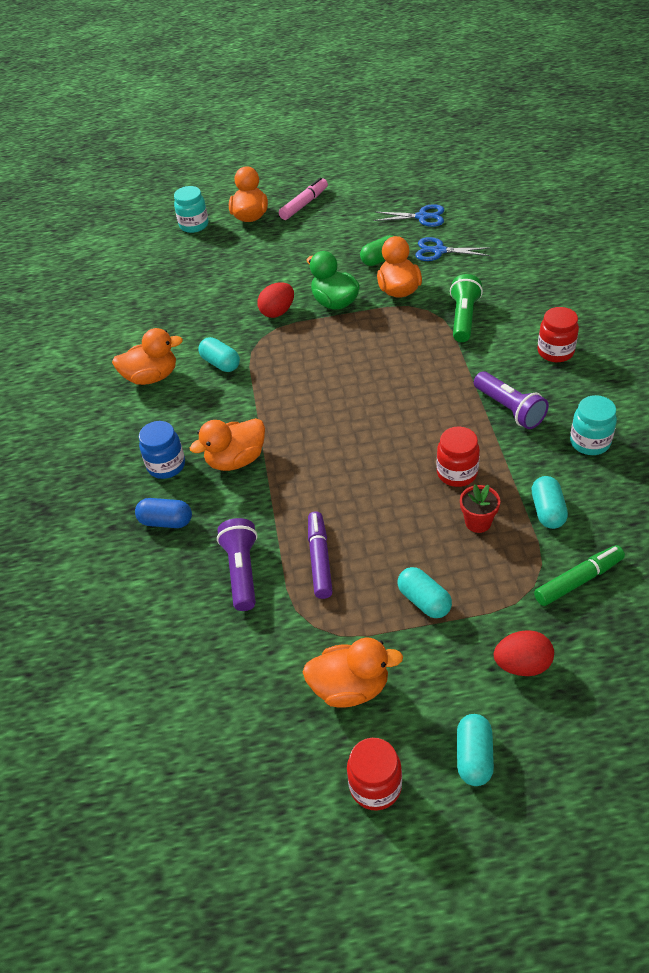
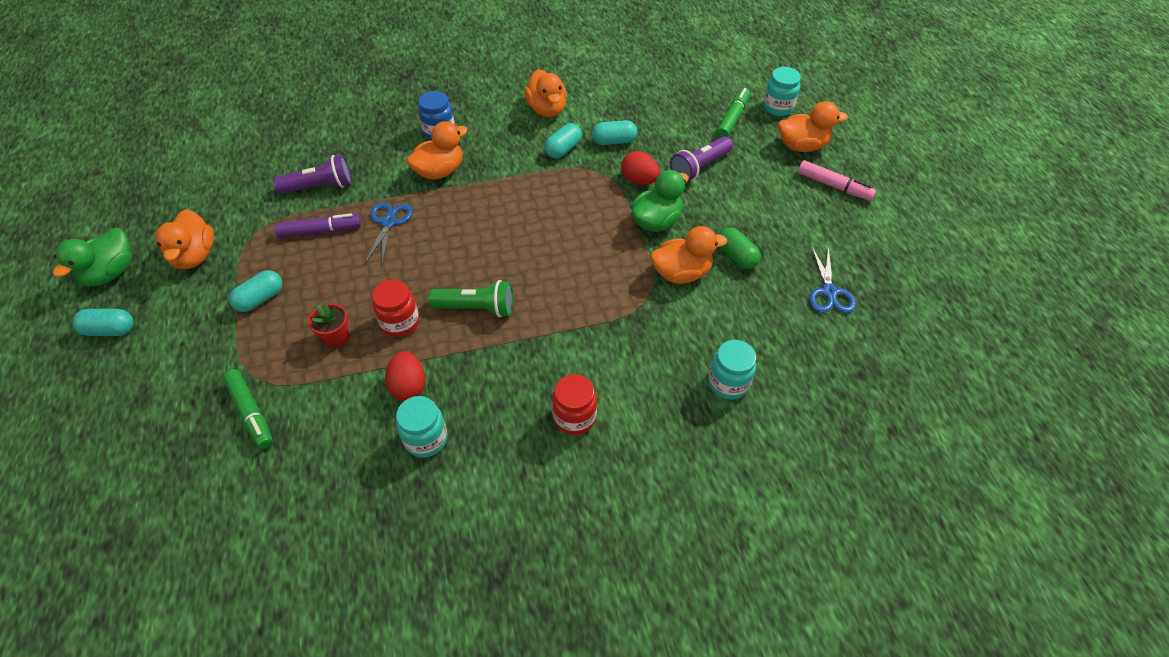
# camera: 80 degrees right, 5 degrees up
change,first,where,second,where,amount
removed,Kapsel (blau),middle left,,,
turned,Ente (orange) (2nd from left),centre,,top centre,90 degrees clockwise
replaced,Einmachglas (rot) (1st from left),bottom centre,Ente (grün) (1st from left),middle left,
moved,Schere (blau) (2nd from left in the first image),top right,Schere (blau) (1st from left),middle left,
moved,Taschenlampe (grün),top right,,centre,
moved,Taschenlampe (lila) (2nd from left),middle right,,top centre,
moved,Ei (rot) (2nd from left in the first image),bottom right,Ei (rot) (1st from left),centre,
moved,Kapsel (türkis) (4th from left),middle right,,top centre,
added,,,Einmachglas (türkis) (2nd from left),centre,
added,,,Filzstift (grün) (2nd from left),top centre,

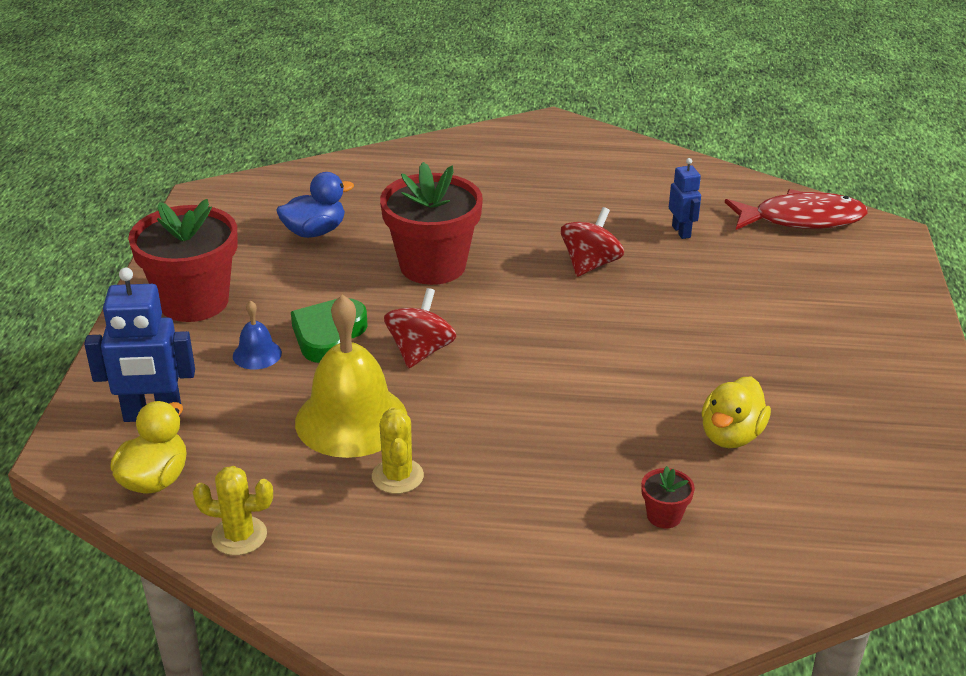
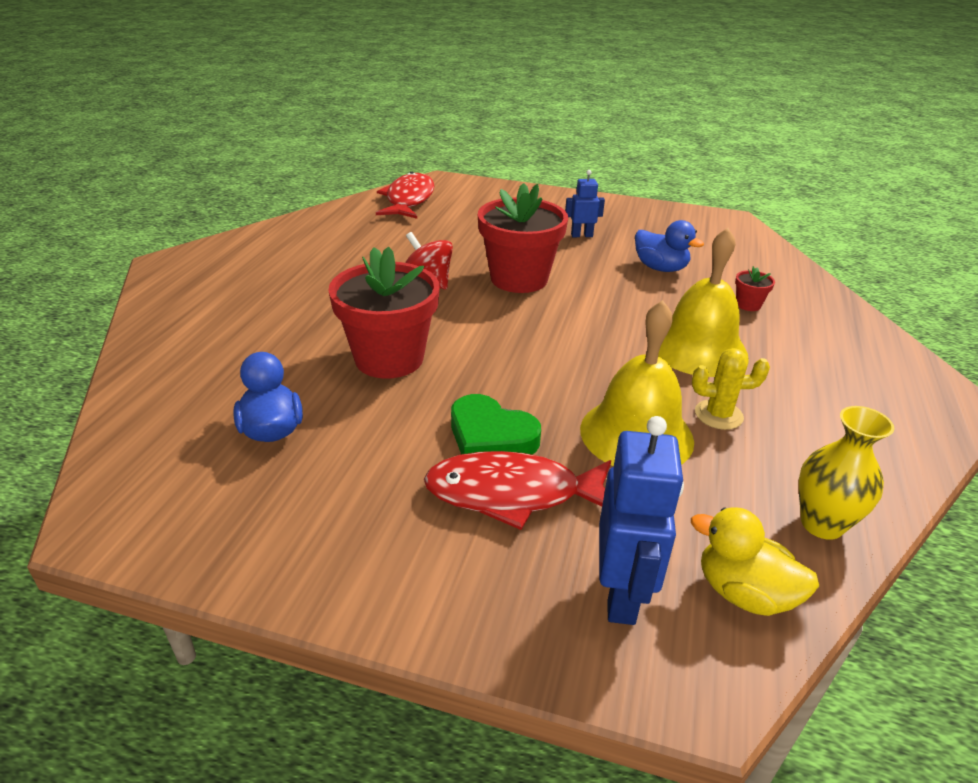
# camera: 80 degrees left, 0 degrees up
change,first,where,second,where,amount
moved,Blumentopf (rot) (1st from left in the first image),middle left,Blumentopf (rot) (2nd from left),top centre,
replaced,Kaktus (gelb) (1st from left),bottom left,Vase (gelb),middle right,
replaced,Glocke (blau),middle left,Fisch (rot) (2nd from left),centre,
removed,Kreisel (rot) (1st from left),centre,,,
moved,Roboter (blau) (2nd from left in the first image),top right,Roboter (blau) (1st from left),top centre,
recoloured,Ente (gelb) (2nd from left),middle right,Ente (blau) (2nd from left),top right,
added,,,Glocke (gelb) (2nd from left),middle right,

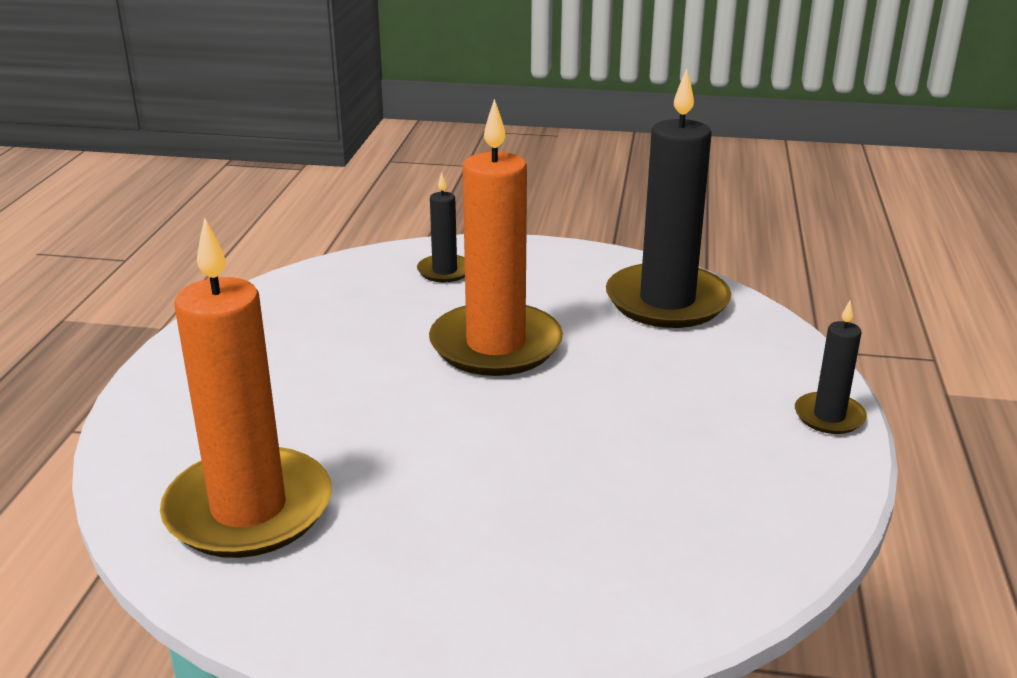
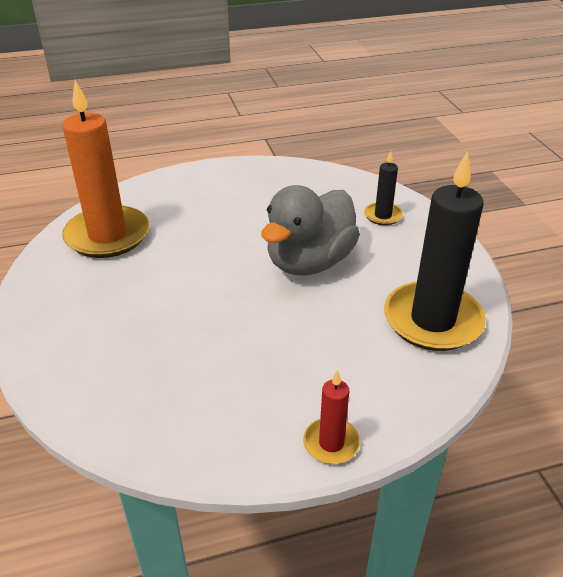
# camera: 65 degrees right, 10 degrees up
change,first,where,second,where,amount
replaced,Kerze (orange) (2nd from left),centre,Ente (grau),centre,
recoloured,Kerze (schwarz) (3rd from left),middle right,Kerze (rot),bottom centre,

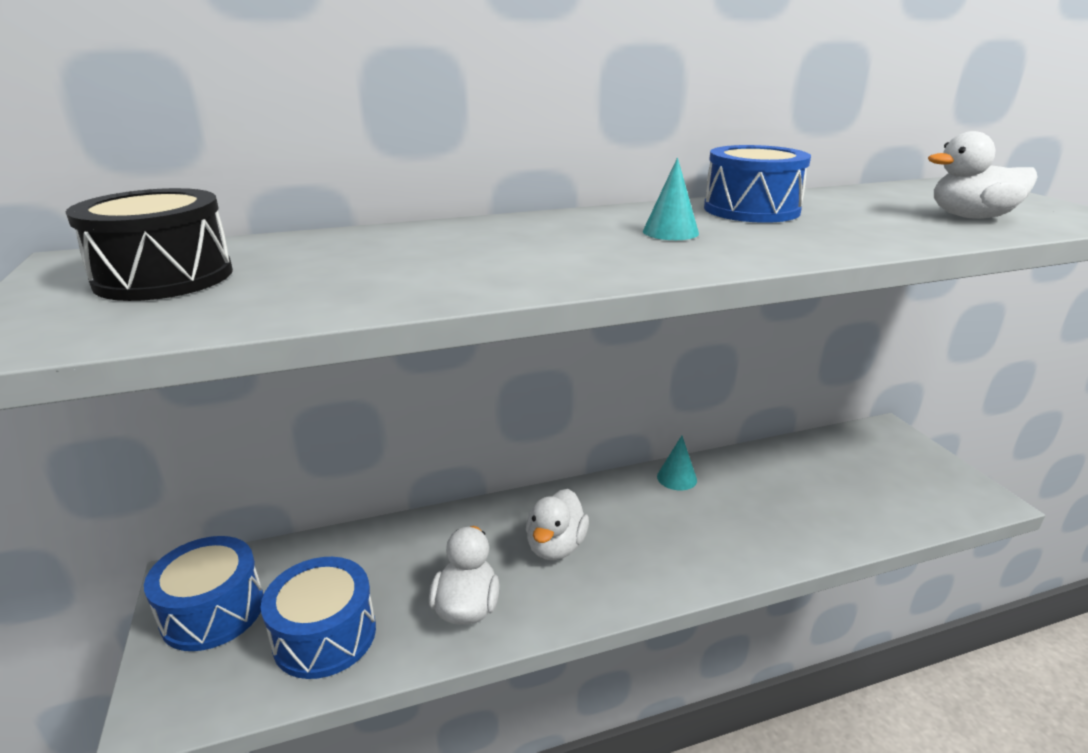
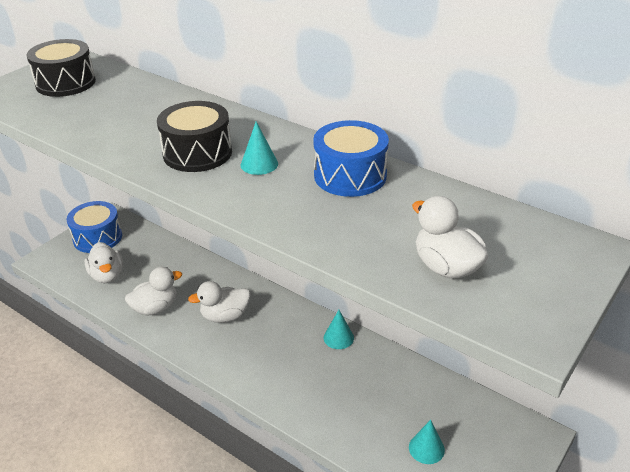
# camera: 55 degrees right, 10 degrees up
change,first,where,second,where,amount
replaced,Trommel (blau) (2nd from left),bottom left,Ente (weiß) (1st from left),middle left,
added,,,Trommel (schwarz) (2nd from left),top left,
added,,,Kegel (türkis) (3rd from left),bottom right,

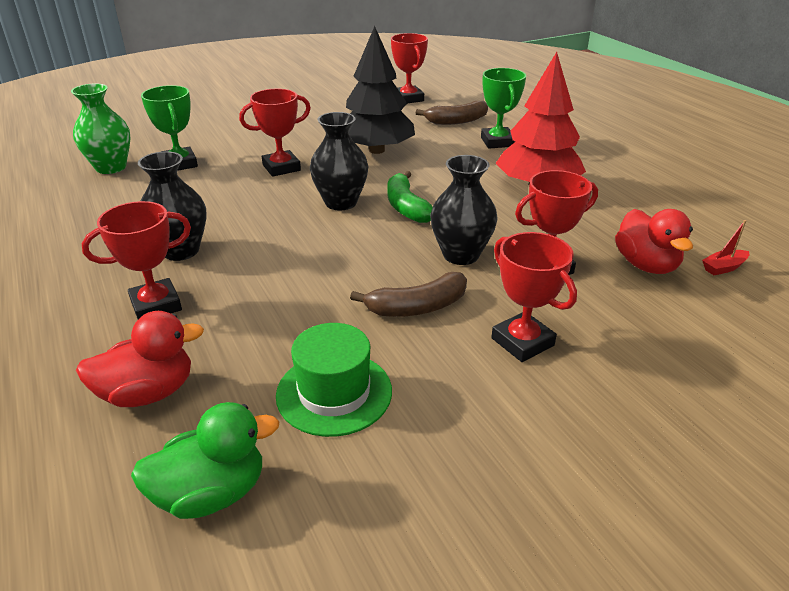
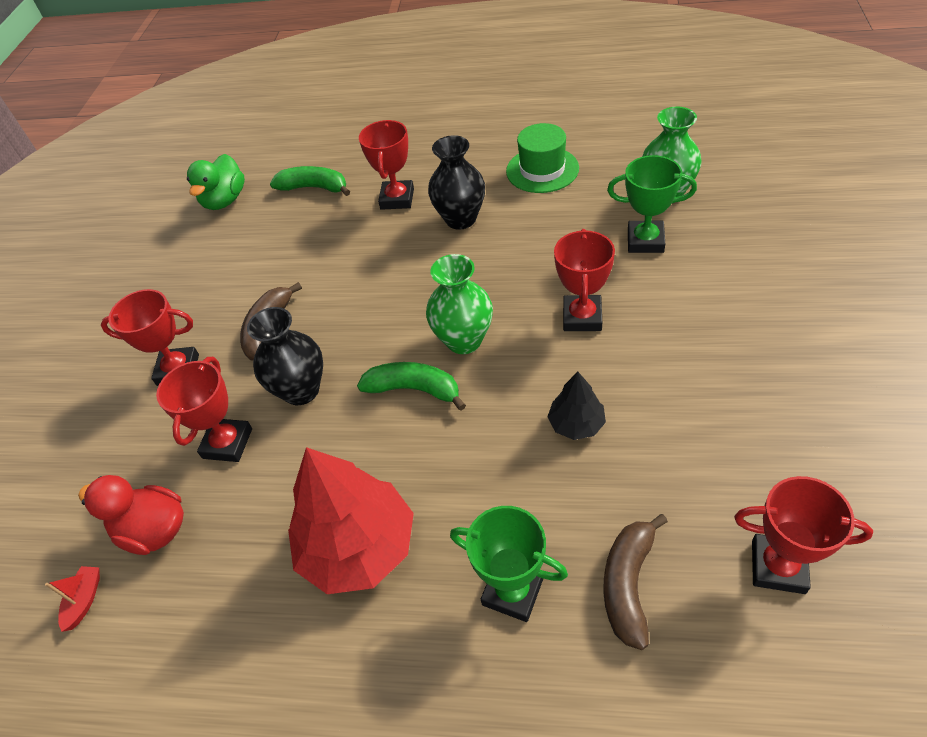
# camera: 130 degrees right, 15 degrees up
change,first,where,second,where,amount
replaced,Ente (rot) (1st from left),middle left,Banane (grün) (1st from left),top centre,
moved,Hut (grün),centre,,top centre,
recoloured,Vase (schwarz) (2nd from left),top centre,Vase (grün) (1st from left),centre,
resized,Baum (schwarz),top centre,,centre,x0.50

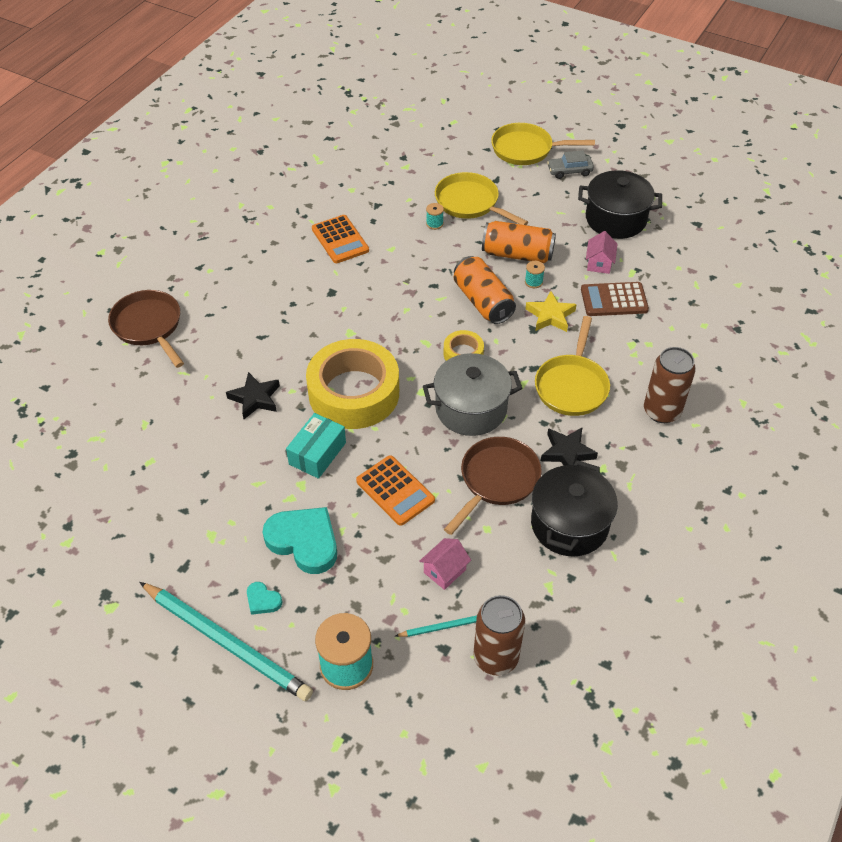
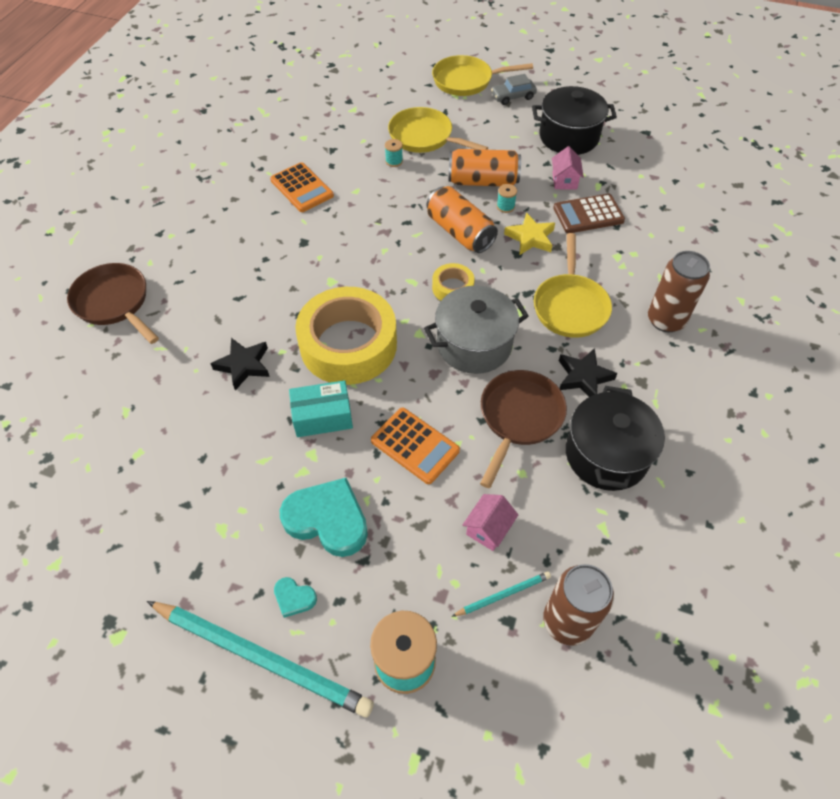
# camera: 10 degrees left, 5 degrees up
change,first,where,second,where,amount
turned,Schachtel (türkis),centre,,centre,60 degrees clockwise

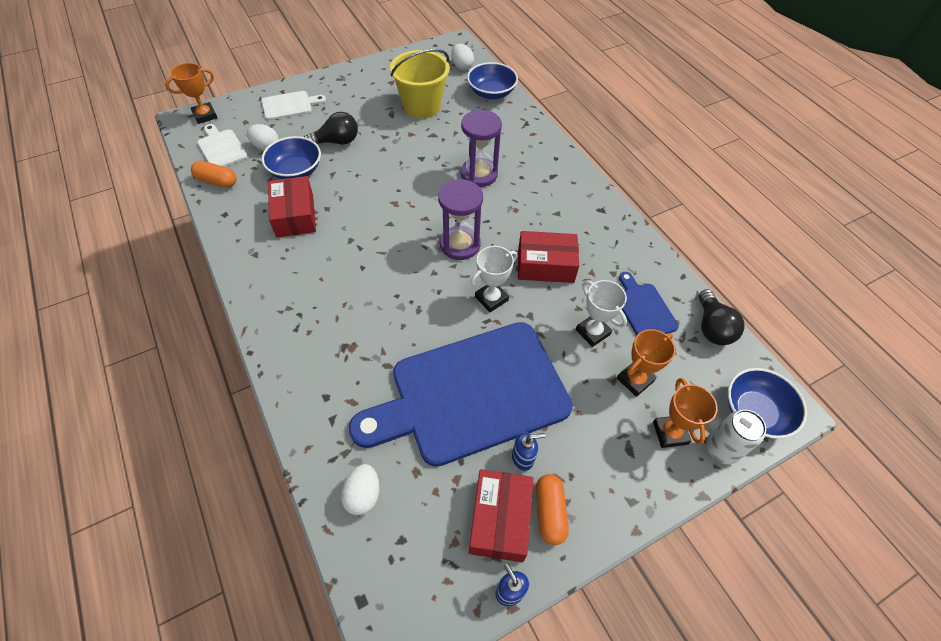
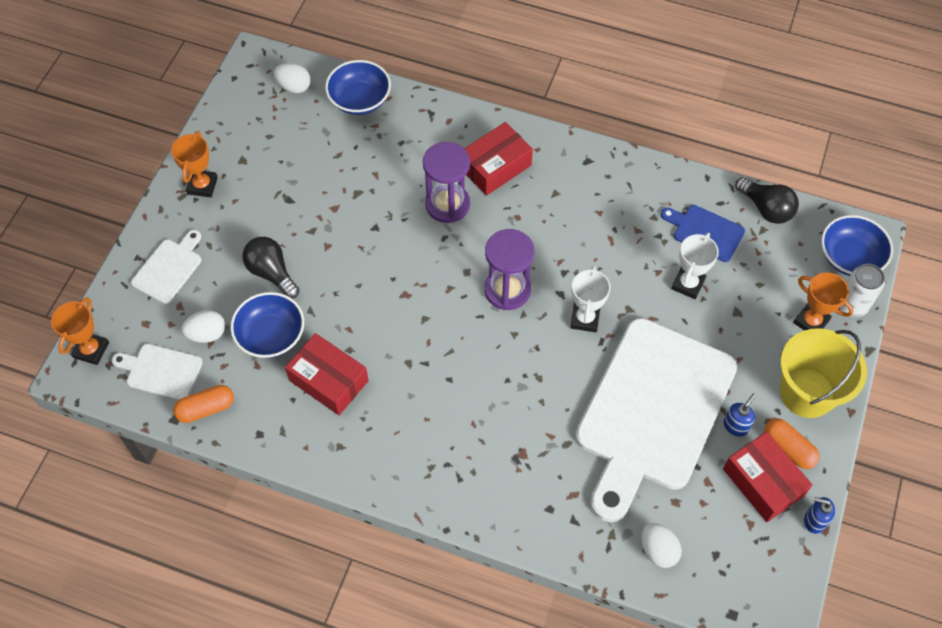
# camera: 40 degrees left, 5 degrees up
change,first,where,second,where,amount
turned,Glühbirne (schwarz) (1st from left),top centre,,middle left,75 degrees counterclockwise
recoloured,Schneidebrett (blau) (1st from left),centre,Schneidebrett (weiß) (3rd from left),bottom right,
moved,Eimer (gelb),top centre,,middle right,
moved,Schachtel (rot) (3rd from left in the first image),centre,Schachtel (rot) (2nd from left),top centre,
turned,Pokal (weiß) (2nd from left),centre,,middle right,75 degrees counterclockwise
moved,Pokal (orange) (2nd from left),middle right,,top left,

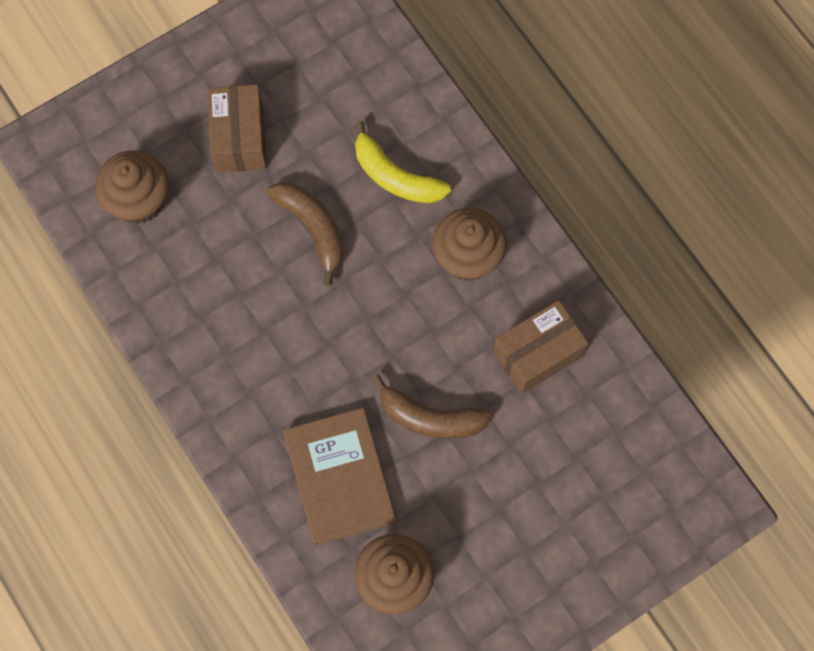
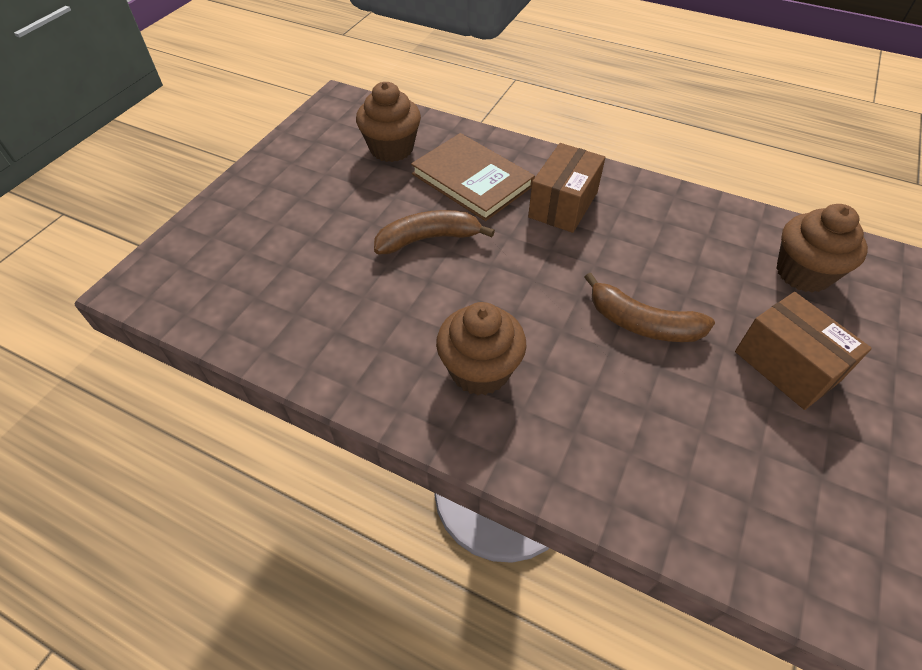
# camera: 150 degrees right, 20 degrees down
change,first,where,second,where,amount
removed,Banane (gelb),top centre,,,
moved,Schachtel (braun) (2nd from left in the first image),centre,Schachtel (braun) (1st from left),top centre,

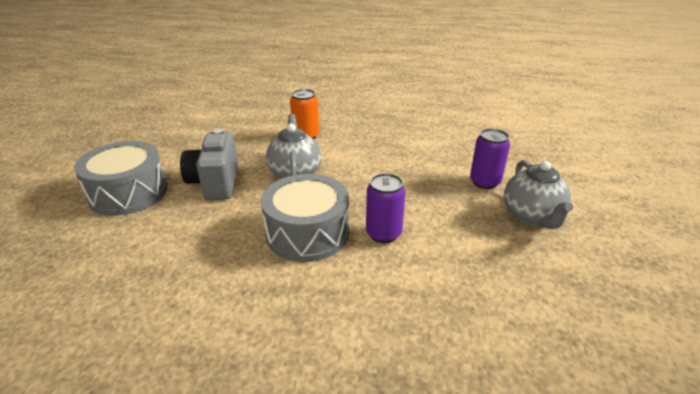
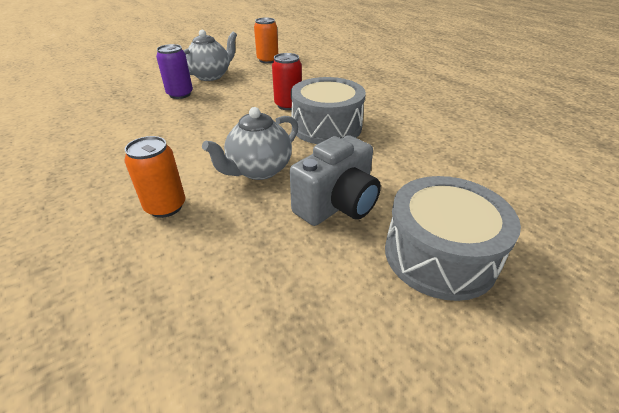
# camera: 130 degrees left, 5 degrees up
change,first,where,second,where,amount
recoloured,Dose (lila) (1st from left),centre,Dose (rot),top centre,
added,,,Dose (orange) (2nd from left),top centre,

